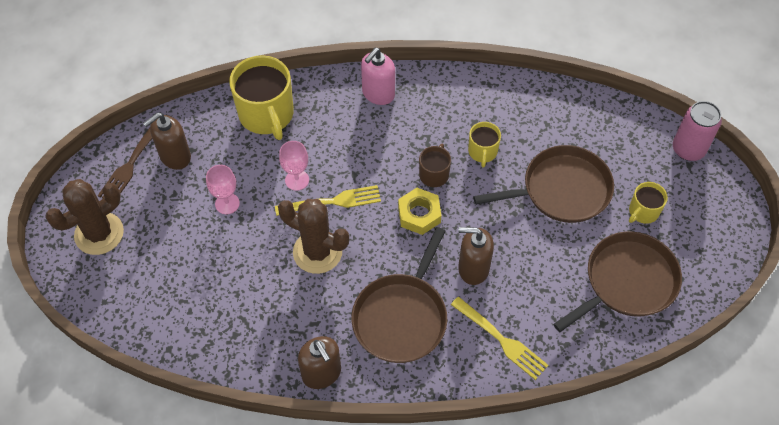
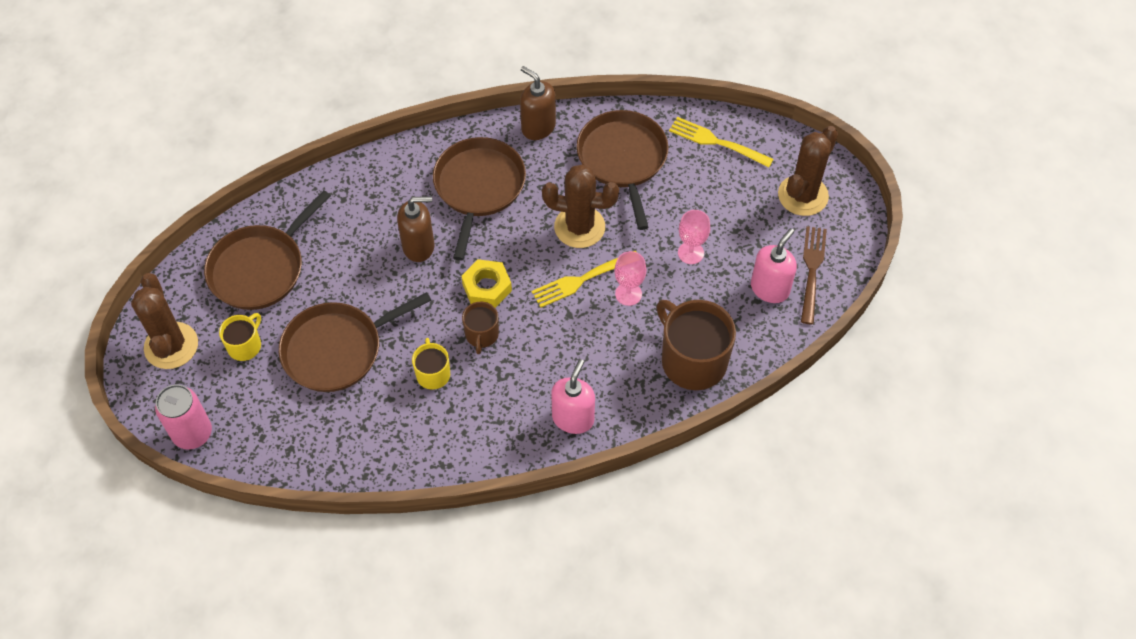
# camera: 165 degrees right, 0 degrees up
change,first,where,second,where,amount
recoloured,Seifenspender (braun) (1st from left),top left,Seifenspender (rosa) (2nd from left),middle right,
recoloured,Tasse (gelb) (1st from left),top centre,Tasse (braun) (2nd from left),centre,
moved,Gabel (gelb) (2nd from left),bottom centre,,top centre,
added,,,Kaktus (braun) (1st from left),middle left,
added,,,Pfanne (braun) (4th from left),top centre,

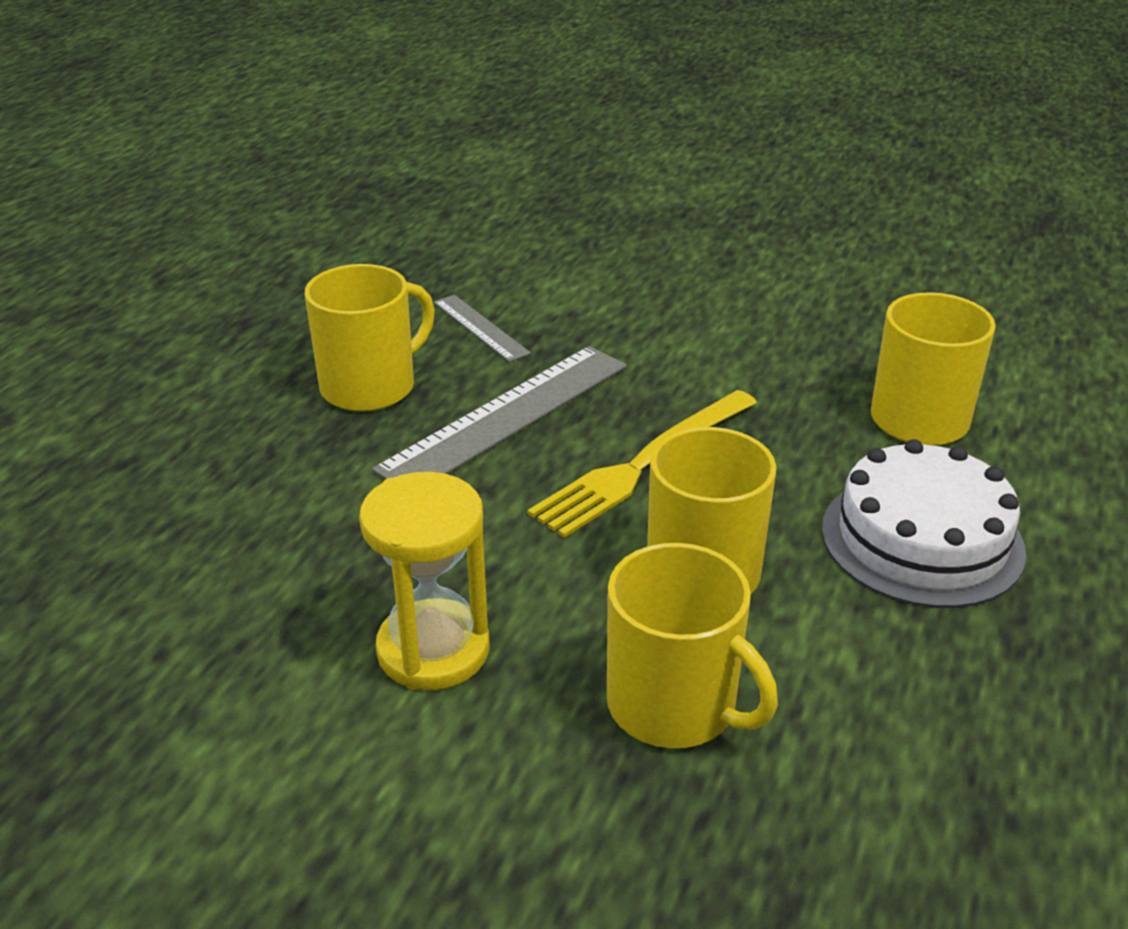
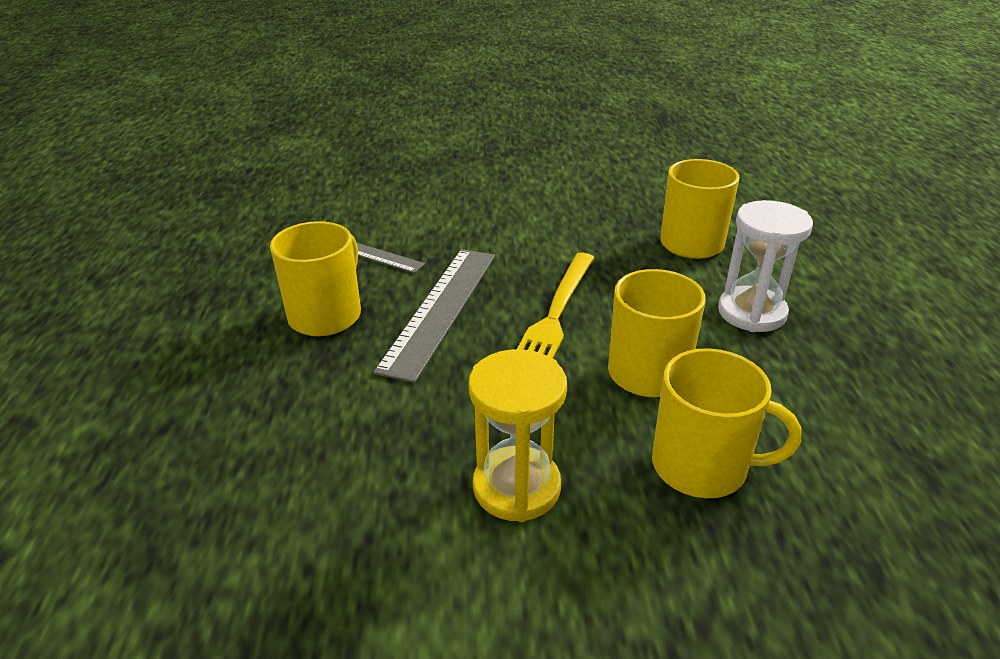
# camera: 25 degrees left, 0 degrees up
change,first,where,second,where,amount
replaced,Kuchen (weiß),middle right,Sanduhr (weiß),middle right,

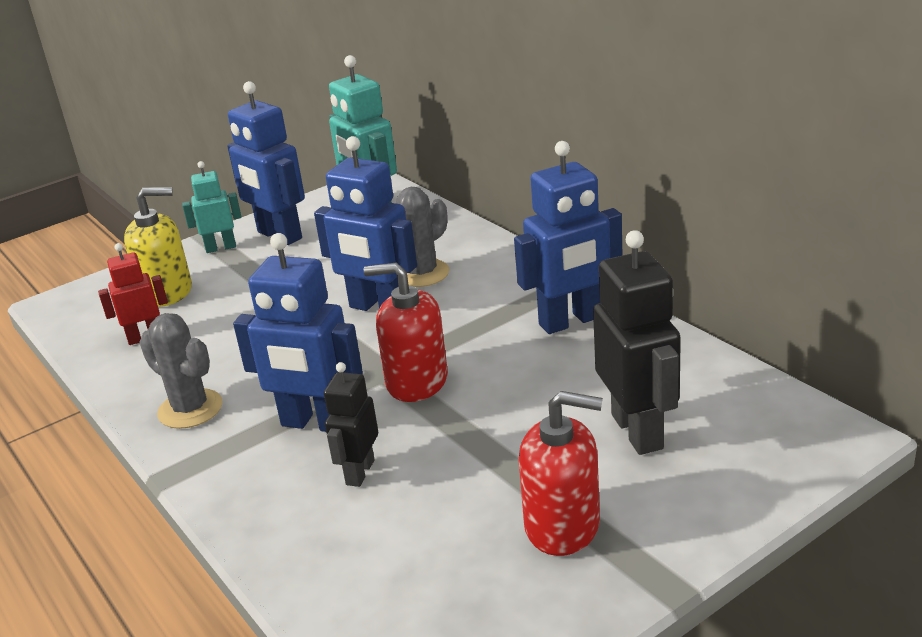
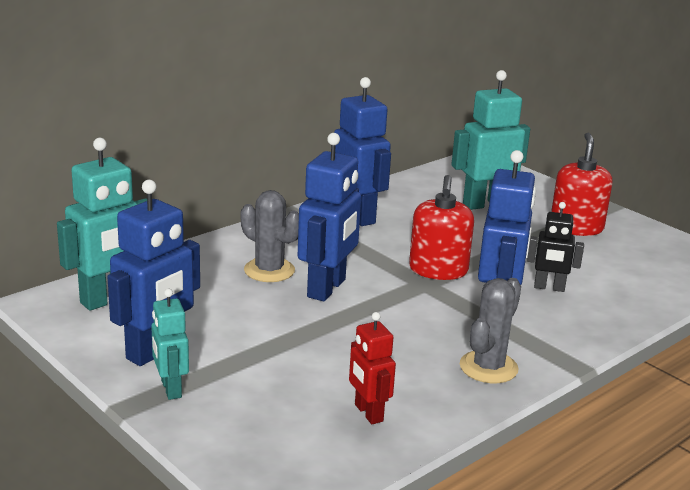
# camera: 100 degrees left, 5 degrees down
change,first,where,second,where,amount
removed,Seifenspender (gelb),middle left,,,
recoloured,Roboter (schwarz) (2nd from left),middle right,Roboter (türkis) (3rd from left),top right,

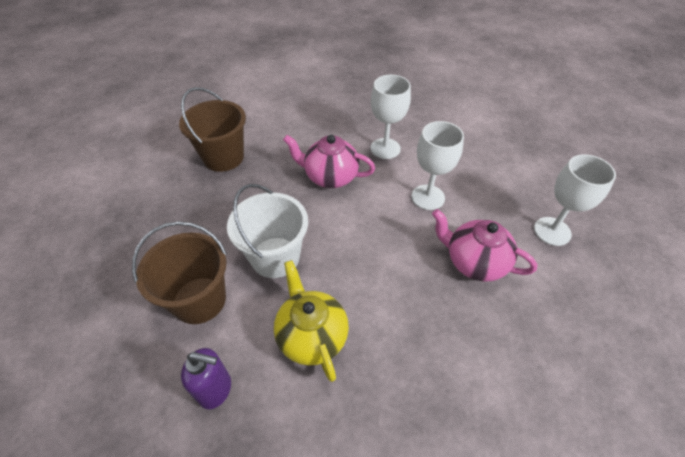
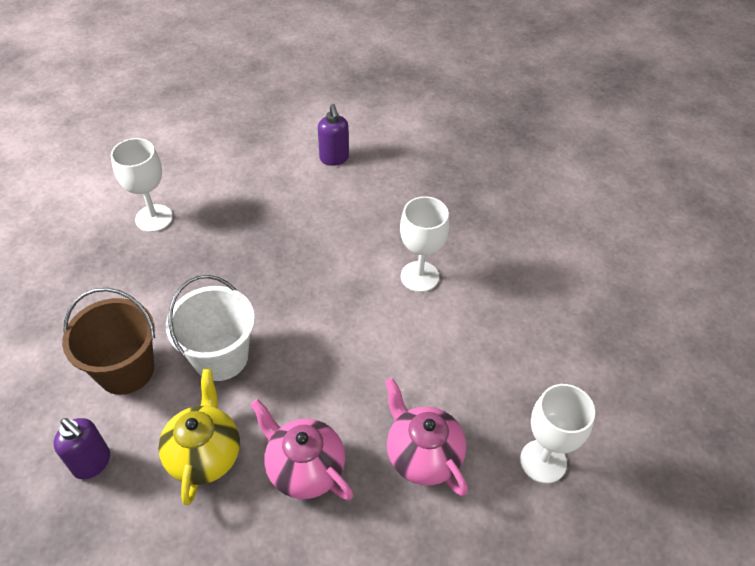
# camera: 25 degrees right, 0 degrees up
change,first,where,second,where,amount
removed,Eimer (braun) (2nd from left),top left,,,
moved,Teekanne (rosa) (1st from left),centre,,bottom centre,
moved,Kelch (weiß) (2nd from left in the first image),centre,Kelch (weiß) (1st from left),top left,
added,,,Seifenspender (lila) (2nd from left),top centre,

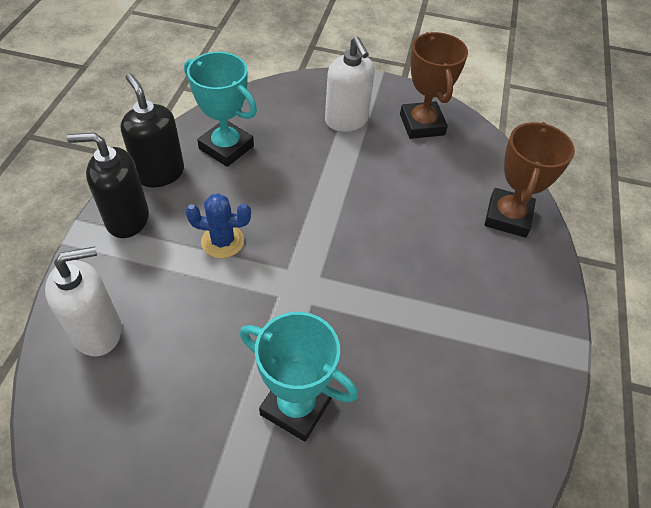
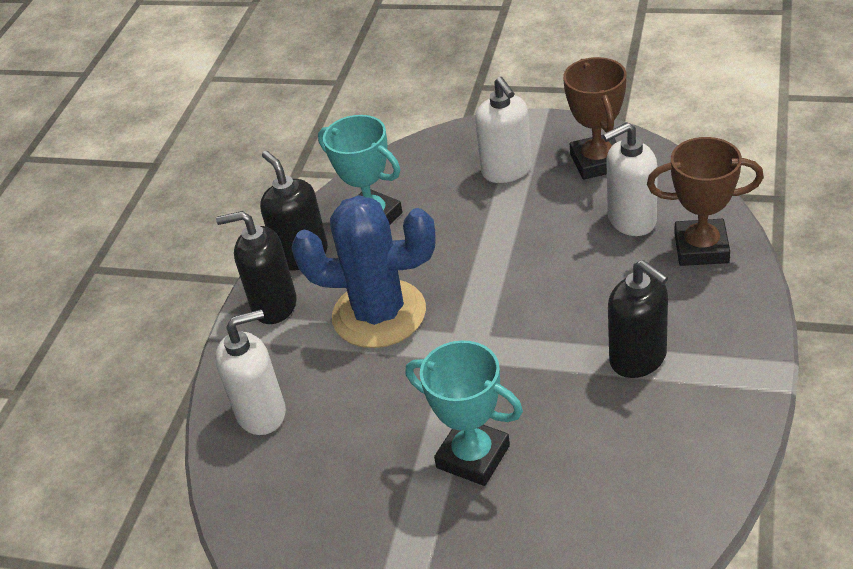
# camera: 10 degrees right, 10 degrees down
change,first,where,second,where,amount
resized,Kaktus (blau),centre,,centre,x2.03
turned,Pokal (braun) (2nd from left),middle right,,middle right,75 degrees clockwise
added,,,Seifenspender (weiß) (3rd from left),top right,
added,,,Seifenspender (schwarz) (3rd from left),middle right,

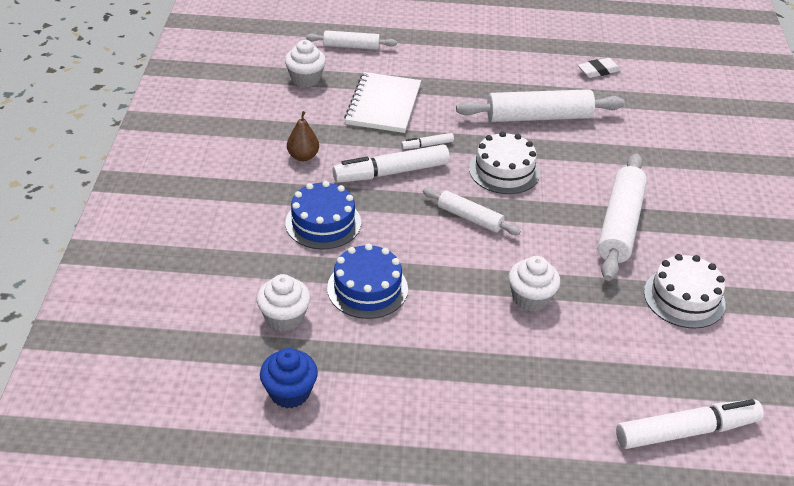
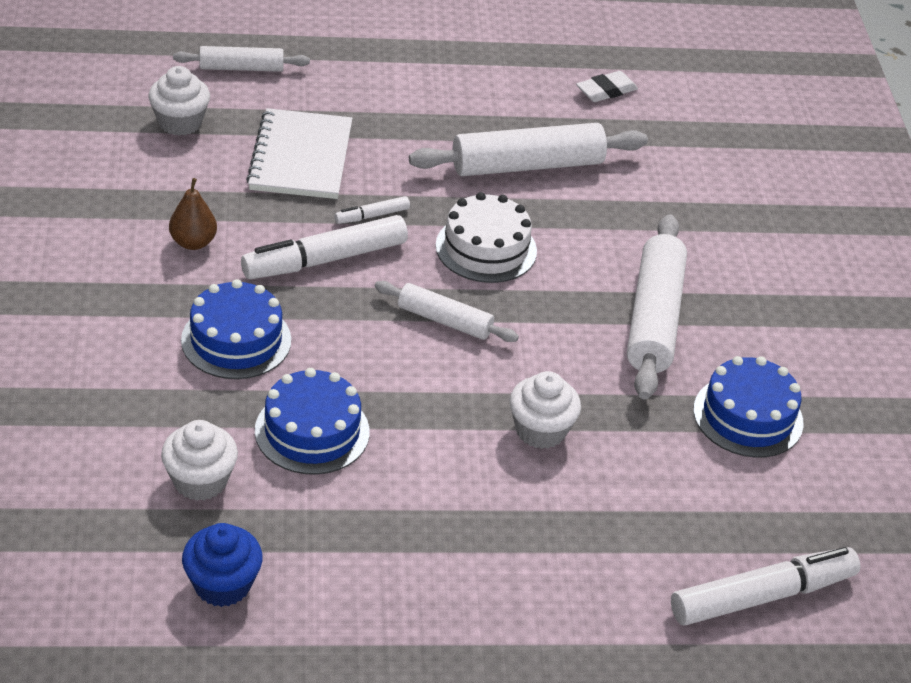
# camera: 10 degrees left, 0 degrees up
change,first,where,second,where,amount
recoloured,Kuchen (weiß) (2nd from left),middle right,Kuchen (blau) (3rd from left),middle right,

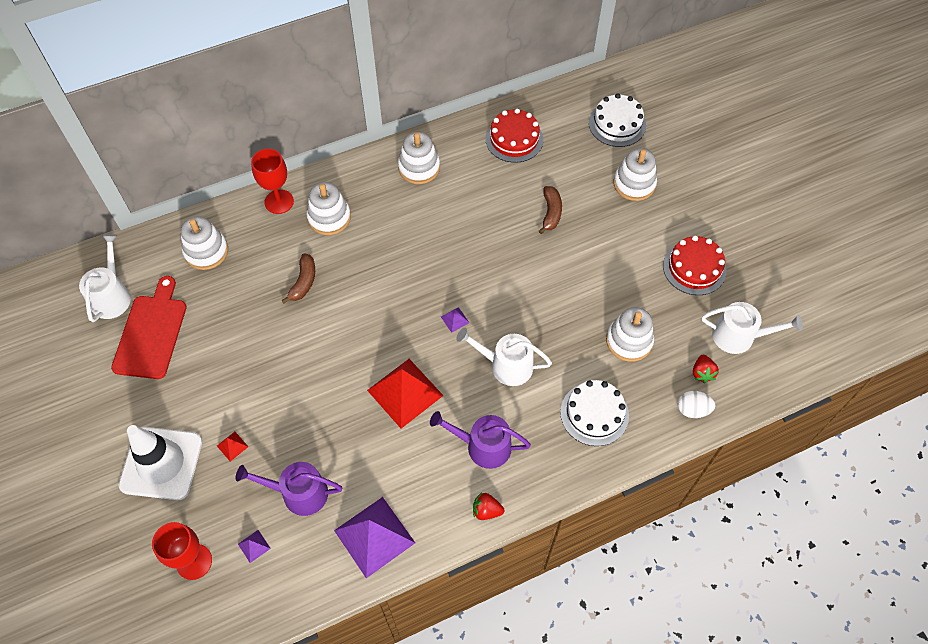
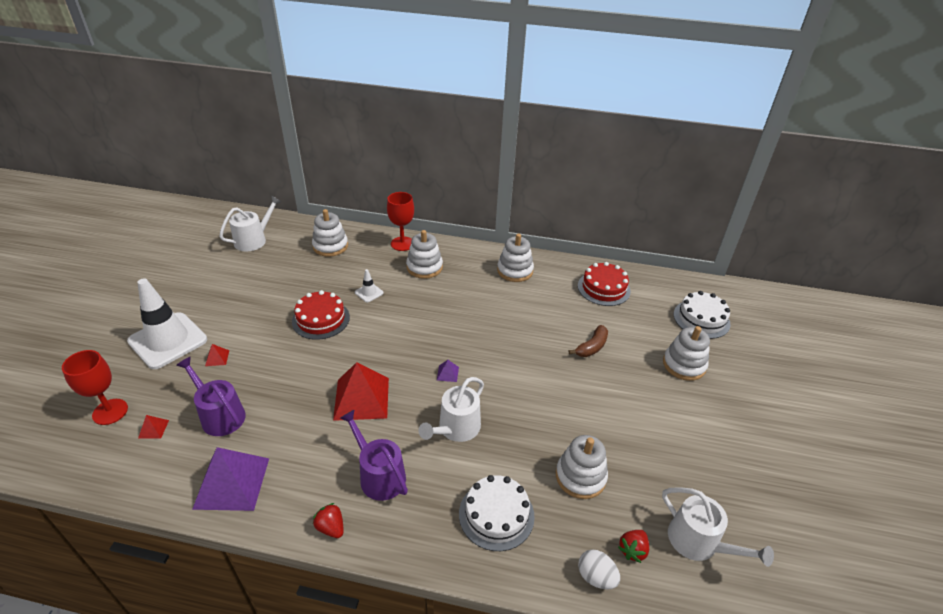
# camera: 35 degrees right, 20 degrees down
change,first,where,second,where,amount
removed,Schneidebrett (rot),middle left,,,
recoloured,Pyramide (lila) (1st from left),bottom left,Pyramide (rot) (1st from left),bottom left,
replaced,Banane (braun) (1st from left),middle left,Leitkegel (weiß) (2nd from left),centre,
turned,Gießkanne (weiß) (2nd from left),centre,,centre,105 degrees counterclockwise
moved,Kuchen (rot) (2nd from left in the first image),middle right,Kuchen (rot) (1st from left),centre,

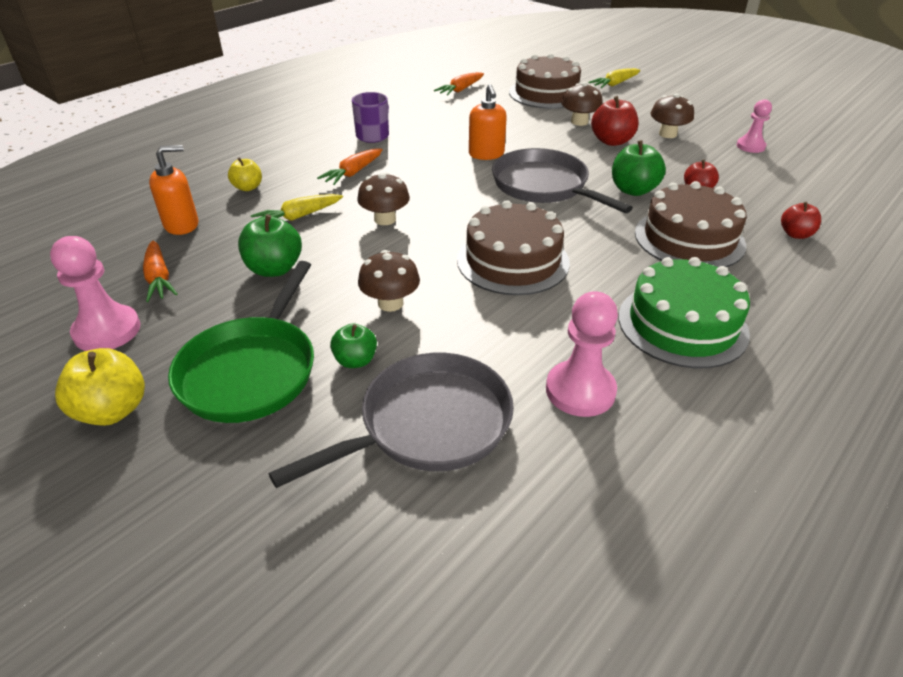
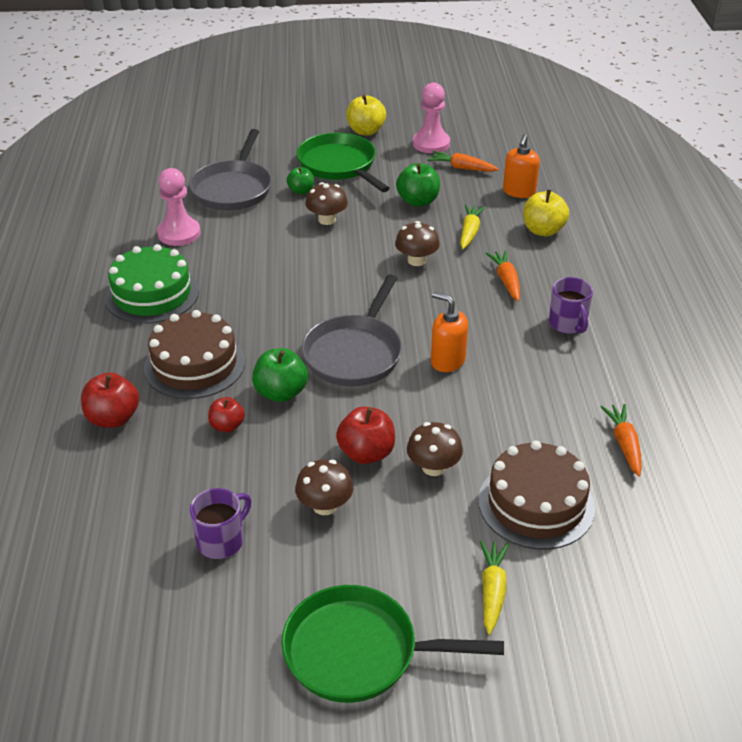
# camera: 135 degrees right, 0 degrees up
change,first,where,second,where,amount
resized,Apfel (gelb) (2nd from left),top left,,top right,x1.57
removed,Kuchen (braun) (1st from left),centre,,,
turned,Pfanne (grau) (2nd from left),top centre,,centre,105 degrees clockwise
replaced,Bauer (rosa) (3rd from left),top right,Tasse (lila) (1st from left),bottom left,
resized,Apfel (rot) (3rd from left in the first image),top right,Apfel (rot) (1st from left),middle left,x1.57
added,,,Pfanne (grün) (2nd from left),bottom centre,

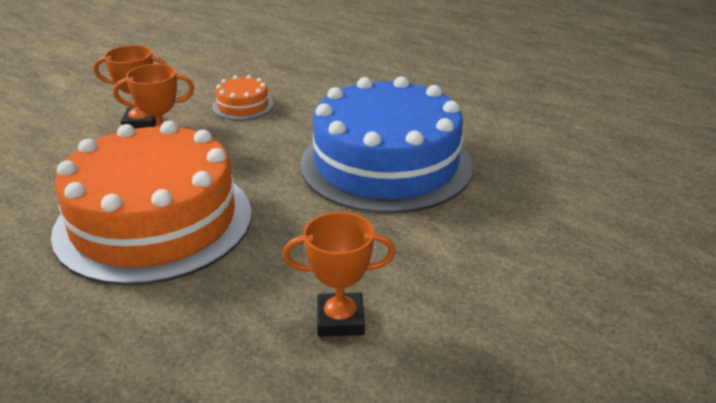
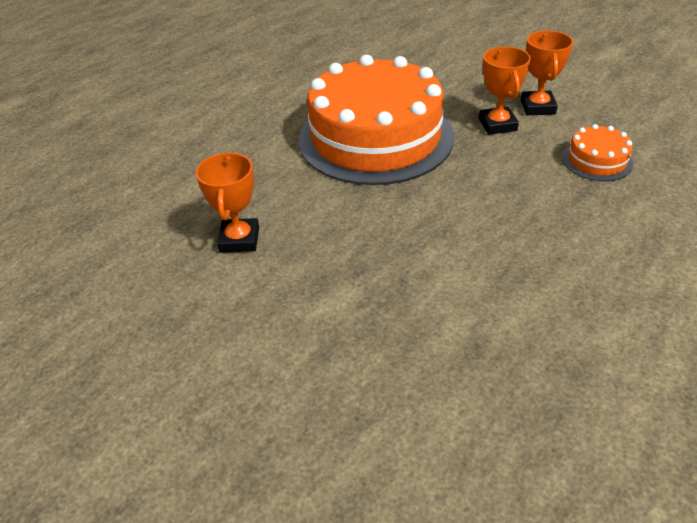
# camera: 95 degrees right, 10 degrees up
change,first,where,second,where,amount
removed,Kuchen (blau),centre,,,

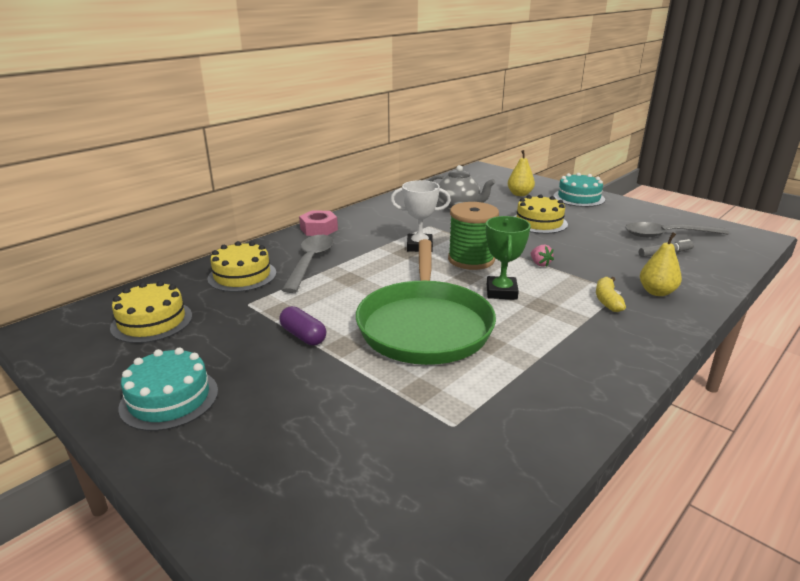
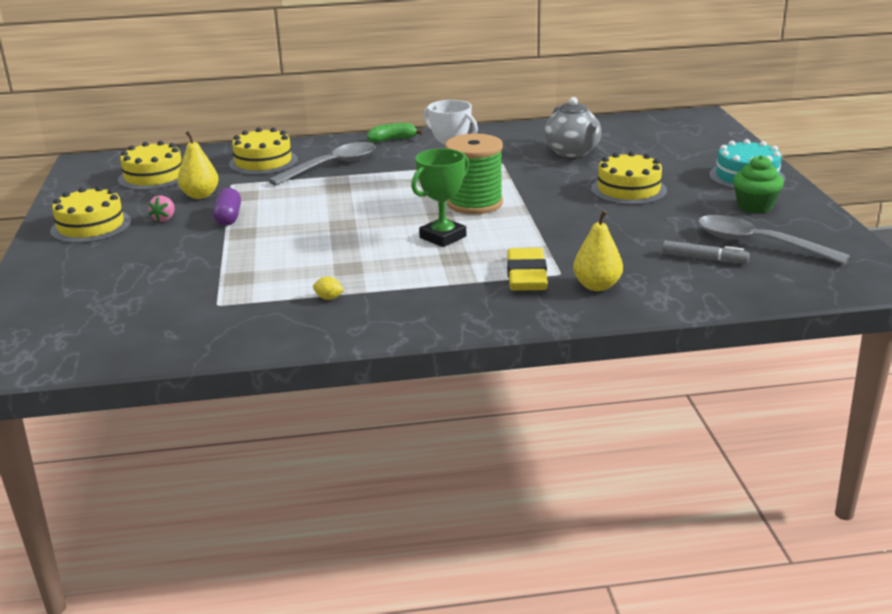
# camera: 40 degrees right, 0 degrees up
change,first,where,second,where,amount
recoloured,Kuchen (türkis) (1st from left),bottom left,Kuchen (gelb) (1st from left),middle left,
replaced,Sechskantmutter (rosa),centre,Banane (grün),top centre,
removed,Pfanne (grün),centre,,,
moved,Birne (gelb) (1st from left),top centre,,top left,
moved,Erdbeere (rosa),middle right,,middle left,
replaced,Banane (gelb),middle right,Radiergummi (gelb),centre,
added,,,Zitrone (gelb),centre,
added,,,Muffin (grün),top right,

